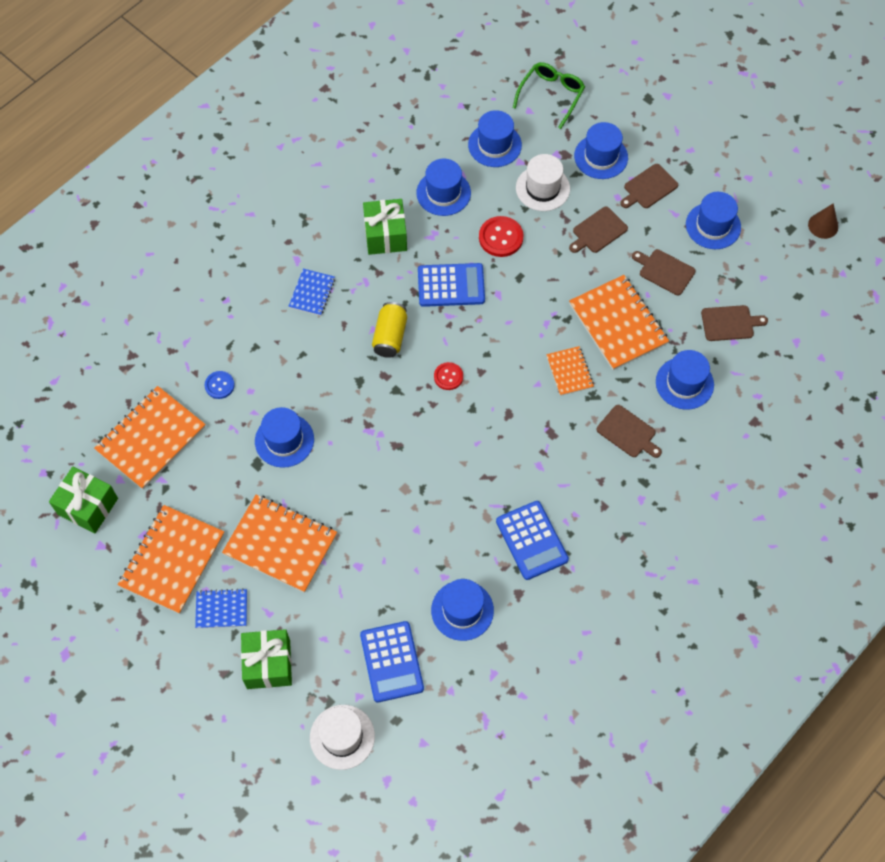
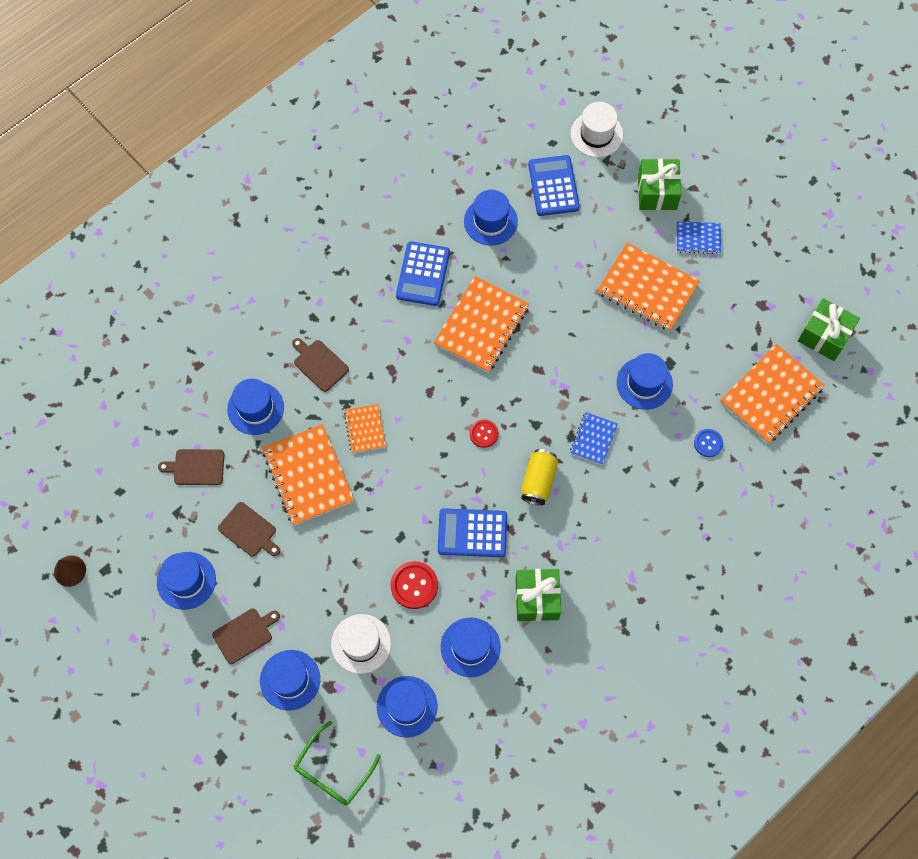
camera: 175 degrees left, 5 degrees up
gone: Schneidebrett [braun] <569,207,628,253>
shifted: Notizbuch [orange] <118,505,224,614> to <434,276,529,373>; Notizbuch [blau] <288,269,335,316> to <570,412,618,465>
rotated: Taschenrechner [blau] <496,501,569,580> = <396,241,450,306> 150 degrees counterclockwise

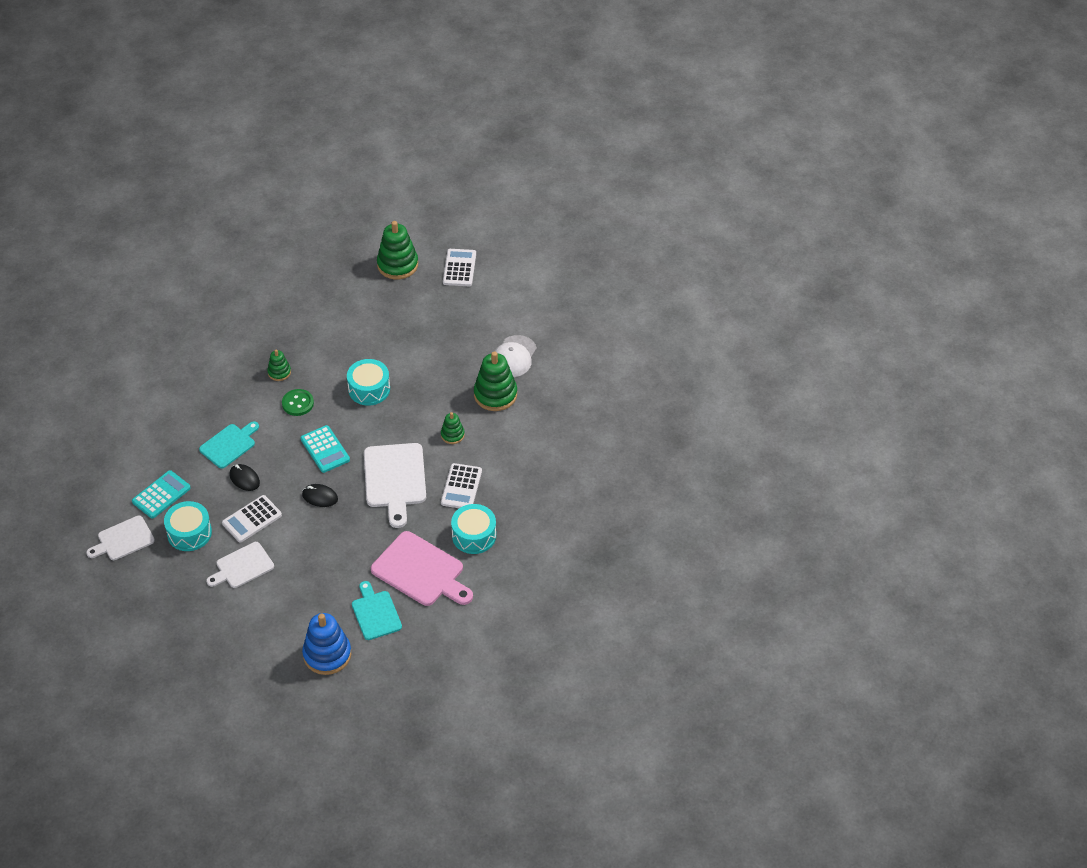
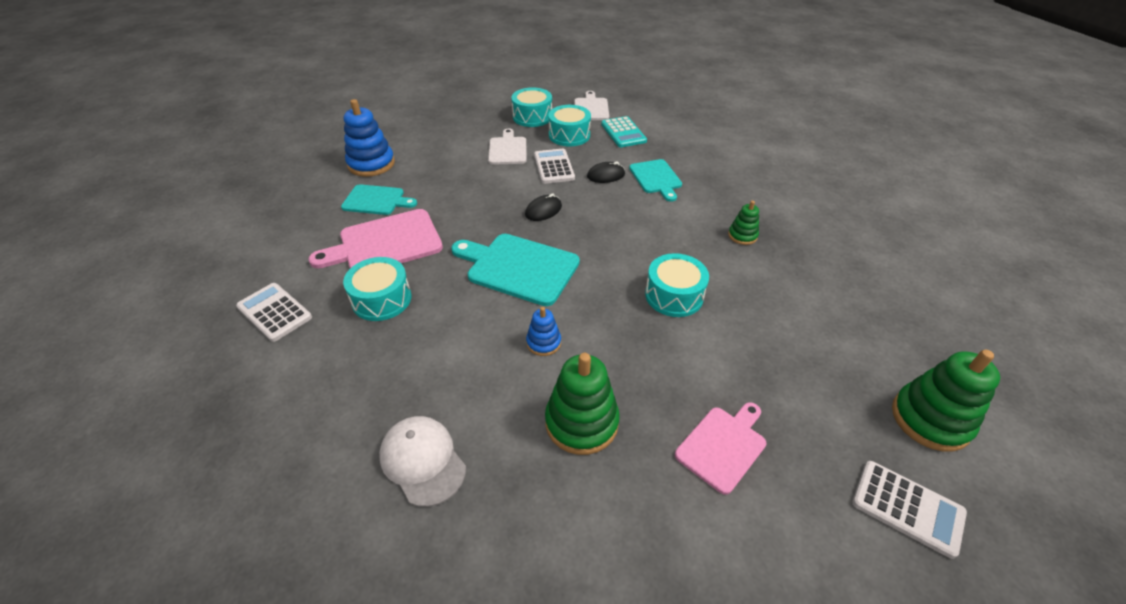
camera: 120 degrees right, 5 degrees down
gone: Knopf [grün] <282,389,314,416>; Taschenrechner [türkis] <301,425,350,473>
new: Trommel [türkis] <511,87,552,127>; Schneidebrett [rosa] <675,402,766,495>
shifted: Taschenrechner [weiß] <441,463,482,508> to <236,283,312,342>; Kappe [weiß] <495,335,537,377> to <379,416,466,507>
repainted: Schneidebrett [weiß] <364,443,426,528> to Schneidebrett [türkis] <451,234,580,306>; Stapelspielzeug [grün] <441,412,465,444> to Stapelspielzeug [blau] <526,307,561,356>

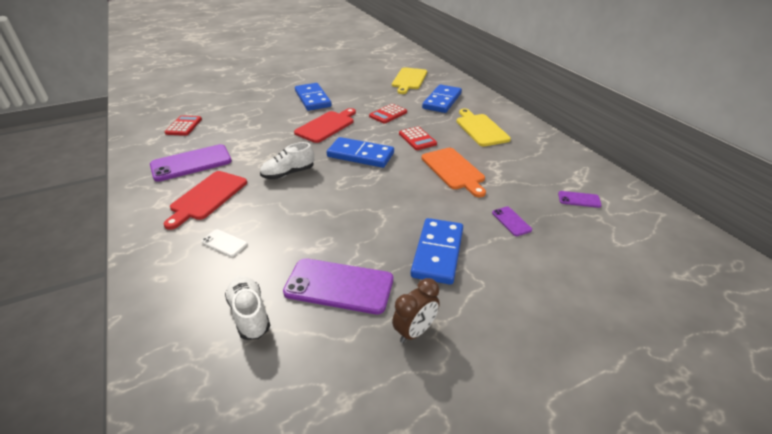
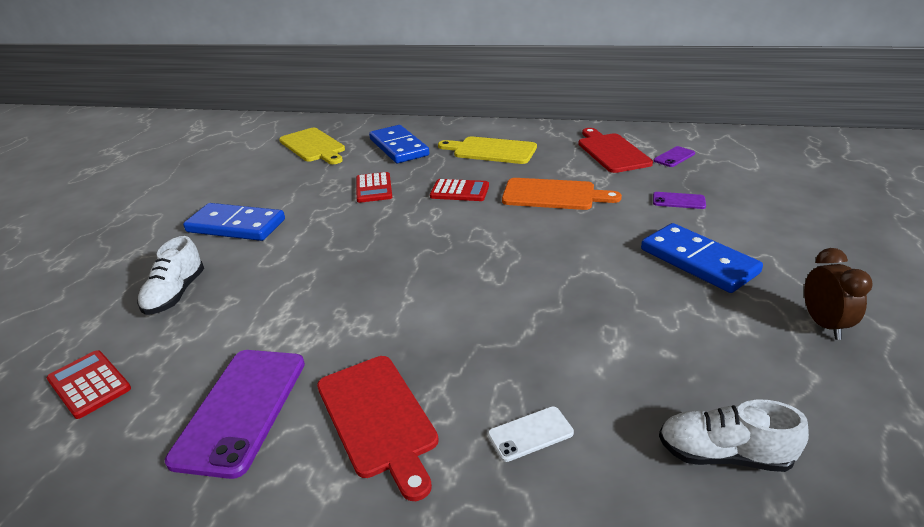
camera: 50 degrees left, 5 degrees down
gone: Handy [lila] <283,258,393,314>; Dominostein [blau] <327,137,394,168>
shifted: Schuh [weiß] <260,142,314,179> to <137,236,204,315>; Schneidebrett [rot] <294,108,356,143> to <578,128,653,173>

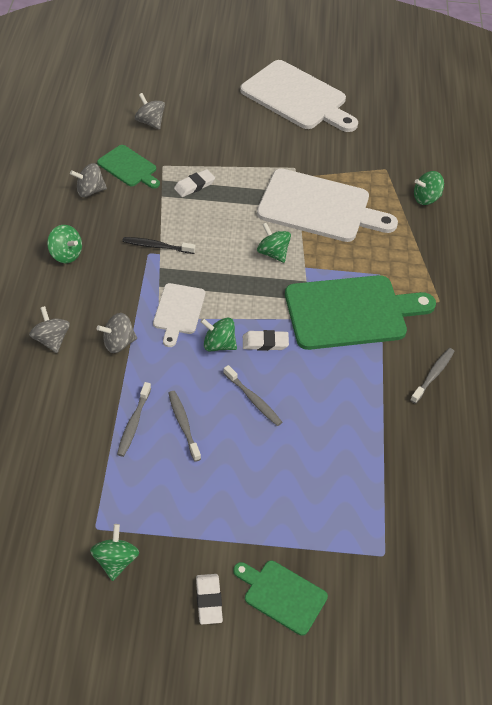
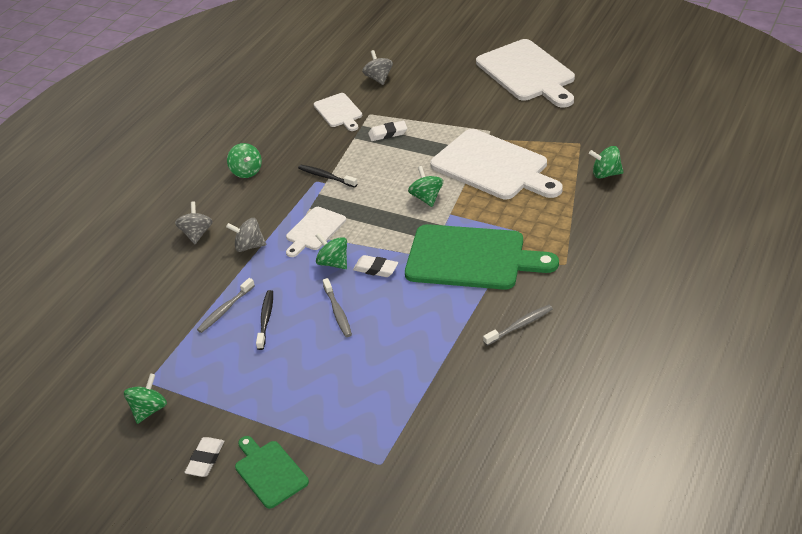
camera: 30 degrees right, 10 degrees down
gone: Kreisel [grau] <70,163,107,197>
repainted: Schneidebrett [grün] <97,145,160,189> to Schneidebrett [weiß] <314,93,362,131>; Zahnbürste [grau] <168,391,201,462> to Zahnbürste [schwarz] <256,290,273,350>

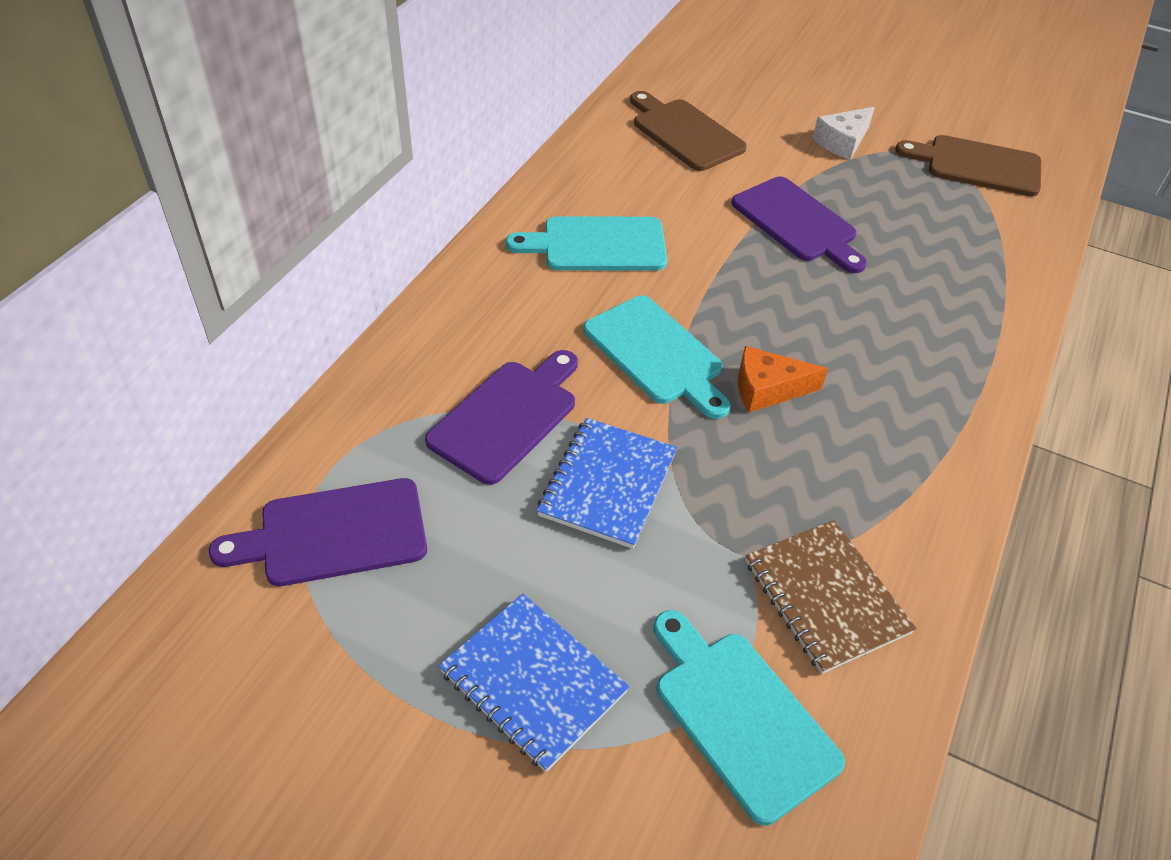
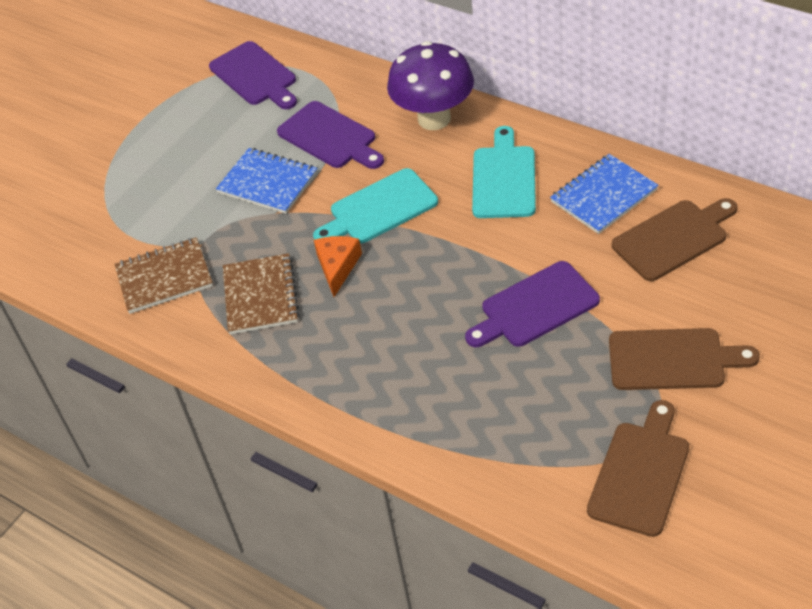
camera: 105 degrees right, 0 degrees up
gone: Schneidebrett [türkis] <654,610,845,825>
new: Notizbuch [braun] <223,253,300,335>; Pilz [lila] <387,41,474,130>
shifted: Notizbuch [blau] <439,593,629,772> to <550,154,659,234>
swapped: Käse [weiß] <813,107,875,160> to Schneidebrett [braun] <609,328,760,390>
rotated: Schneidebrett [lila] <208,478,427,586> = <209,41,297,109> 150 degrees clockwise

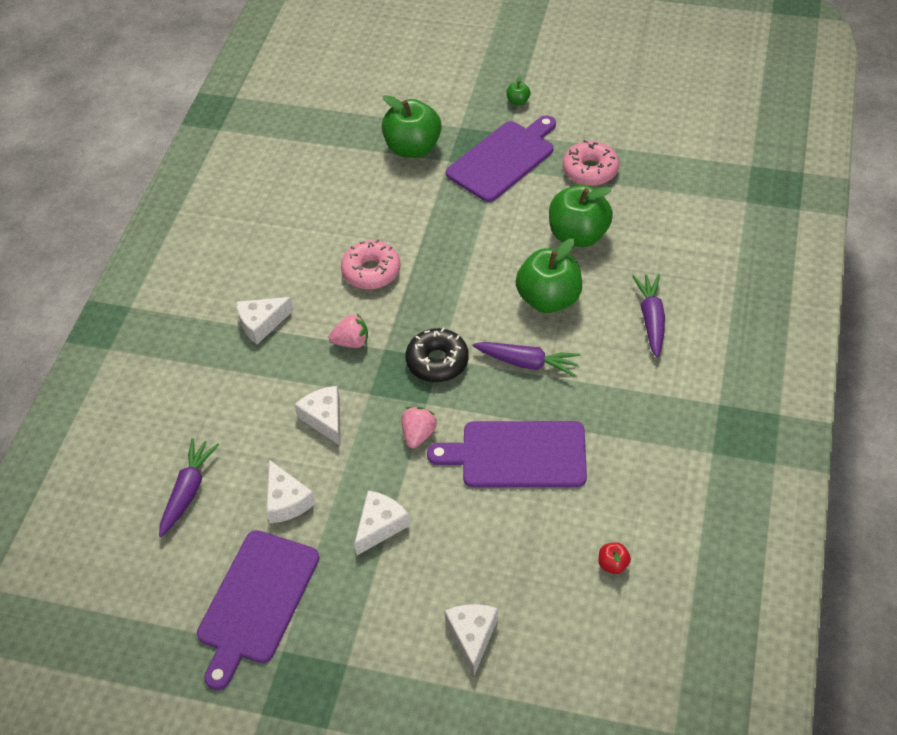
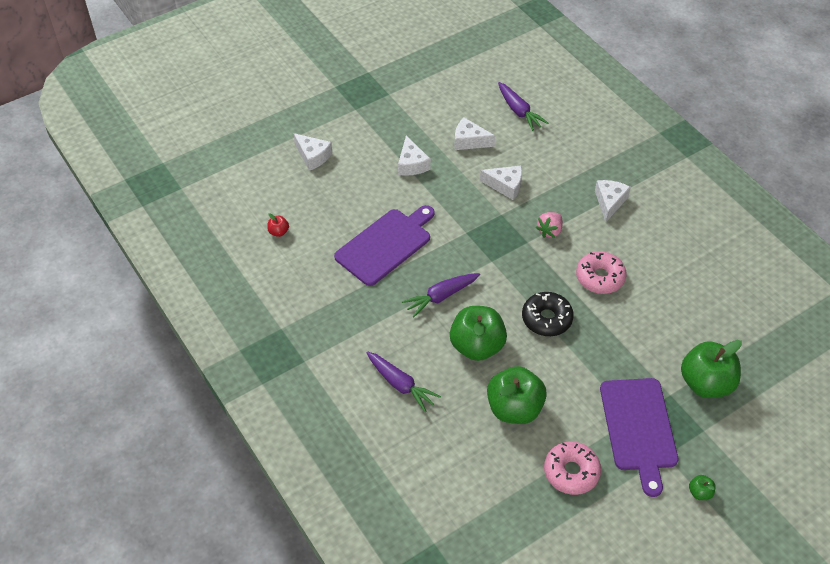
camera: 130 degrees right, 0 degrees up
gone: Schneidebrett [lila] <197,530,319,690>; Erdbeere [rosa] <402,407,437,448>
shifted: Donut [schwarz] <406,327,469,382> to <522,292,574,336>

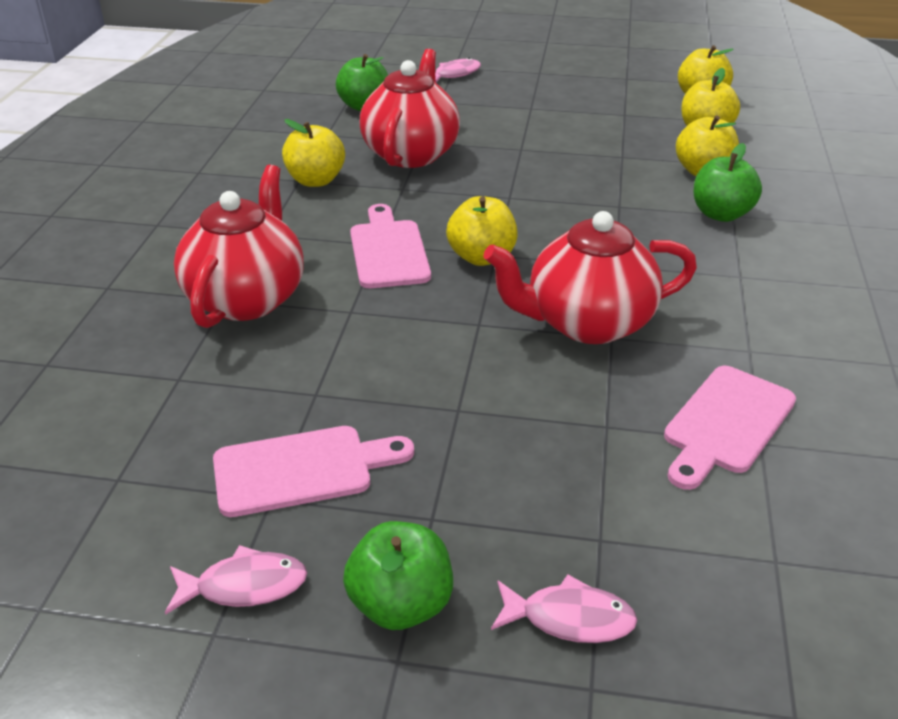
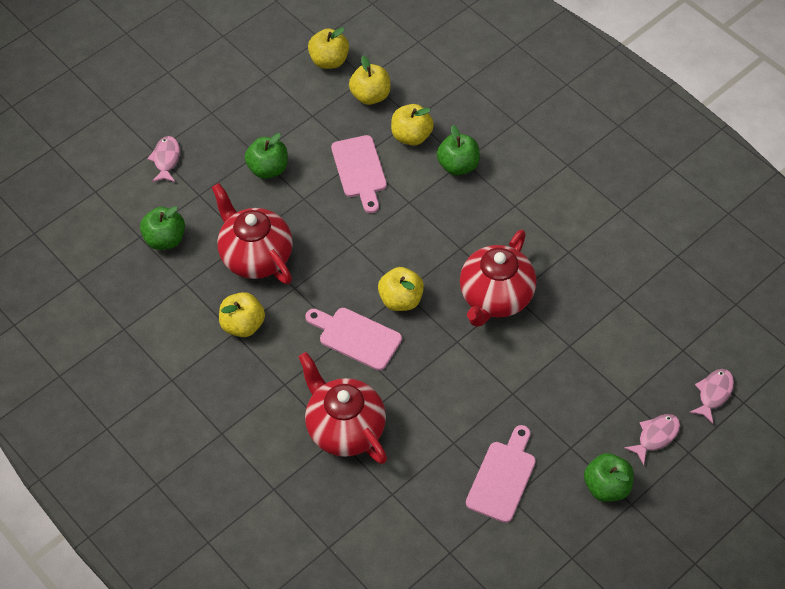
camera: 50 degrees left, 20 degrees up
new: Apfel [grün] <245,133,288,179>
shifted: Fisch [rosa] <165,545,308,615> to <689,369,734,424>; Schneidebrett [rosa] <664,366,796,490> to <331,135,387,213>

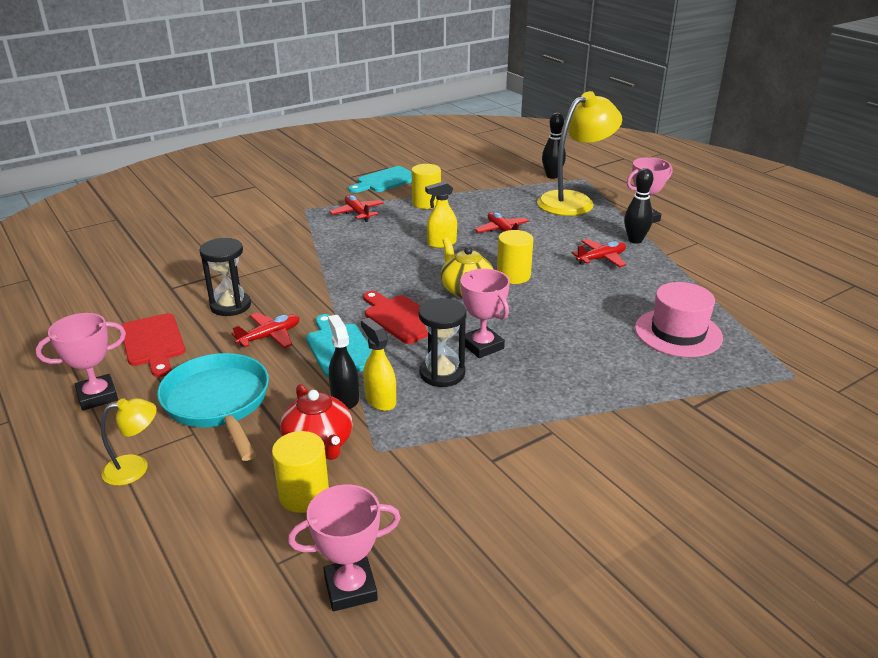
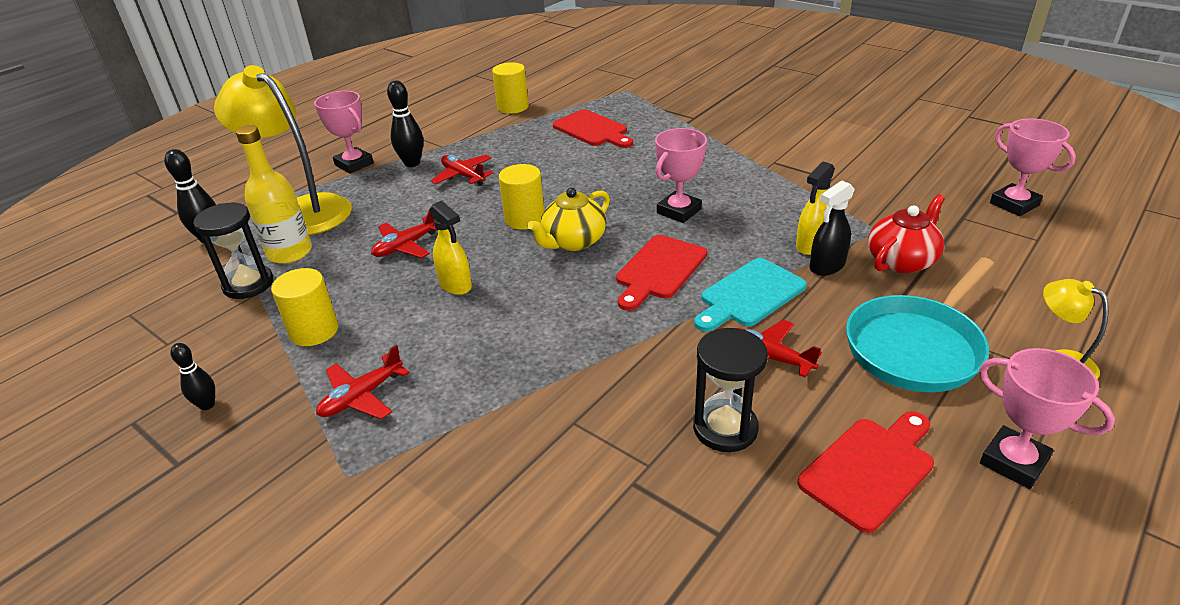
camera: 105 degrees left, 5 degrees up
new: Flasche [gelb] <236,125,312,264>
shifted: Vollzylinder [gelb] <272,431,329,513> to <492,62,529,114>; Sanduhr [schwarz] <419,298,466,387> to <193,203,273,299>
swapped: Schneidebrett [türkis] <348,166,412,193> to Bowlingkegel [schwarz] <170,343,215,410>; Hut [rosa] <635,282,723,357> to Schneidebrett [rot] <553,109,633,148>

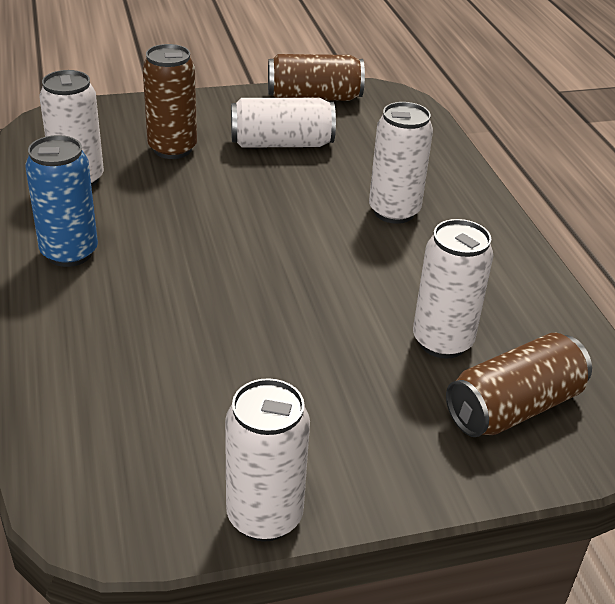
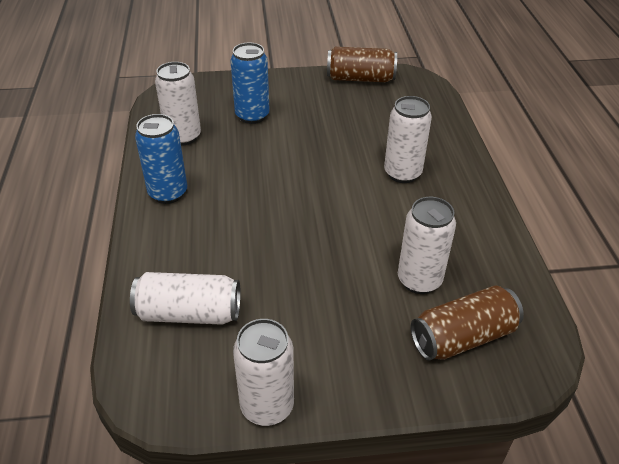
camera: 10 degrees right, 5 degrees up
shifted: Dose [weiß] <231,98,336,148> to <130,272,240,325>
repainted: Dose [braun] <143,44,197,159> to Dose [blau] <230,43,270,124>

